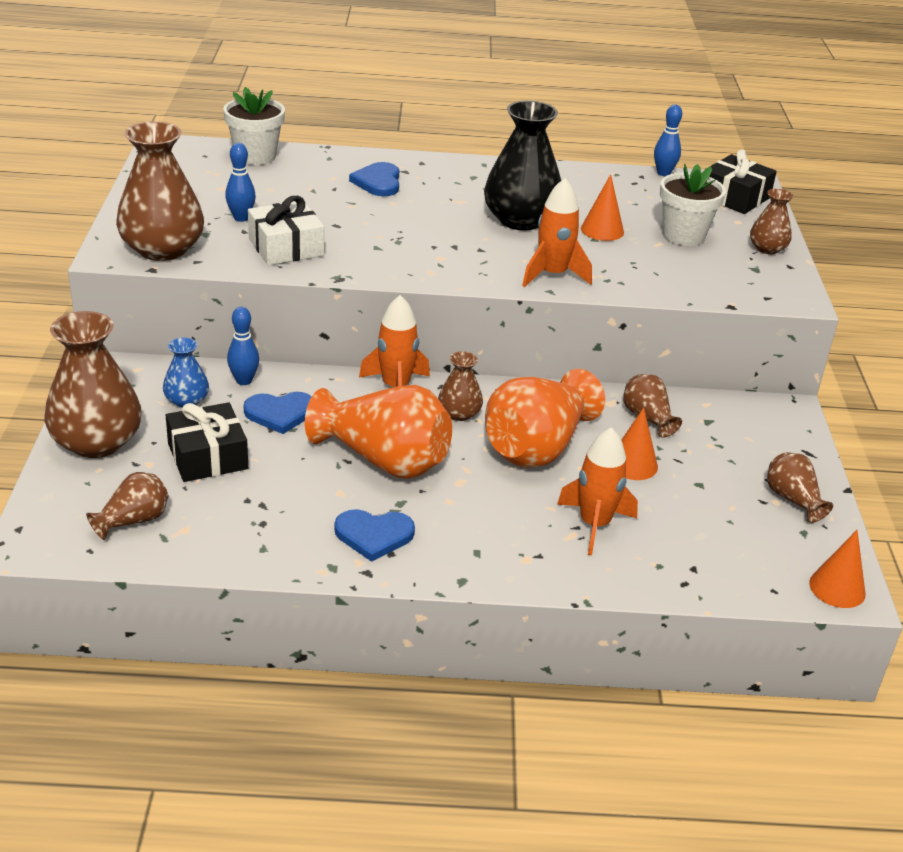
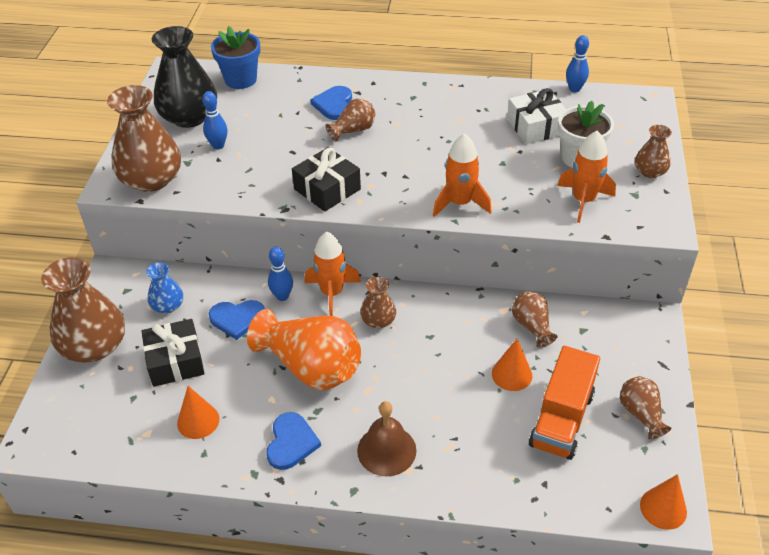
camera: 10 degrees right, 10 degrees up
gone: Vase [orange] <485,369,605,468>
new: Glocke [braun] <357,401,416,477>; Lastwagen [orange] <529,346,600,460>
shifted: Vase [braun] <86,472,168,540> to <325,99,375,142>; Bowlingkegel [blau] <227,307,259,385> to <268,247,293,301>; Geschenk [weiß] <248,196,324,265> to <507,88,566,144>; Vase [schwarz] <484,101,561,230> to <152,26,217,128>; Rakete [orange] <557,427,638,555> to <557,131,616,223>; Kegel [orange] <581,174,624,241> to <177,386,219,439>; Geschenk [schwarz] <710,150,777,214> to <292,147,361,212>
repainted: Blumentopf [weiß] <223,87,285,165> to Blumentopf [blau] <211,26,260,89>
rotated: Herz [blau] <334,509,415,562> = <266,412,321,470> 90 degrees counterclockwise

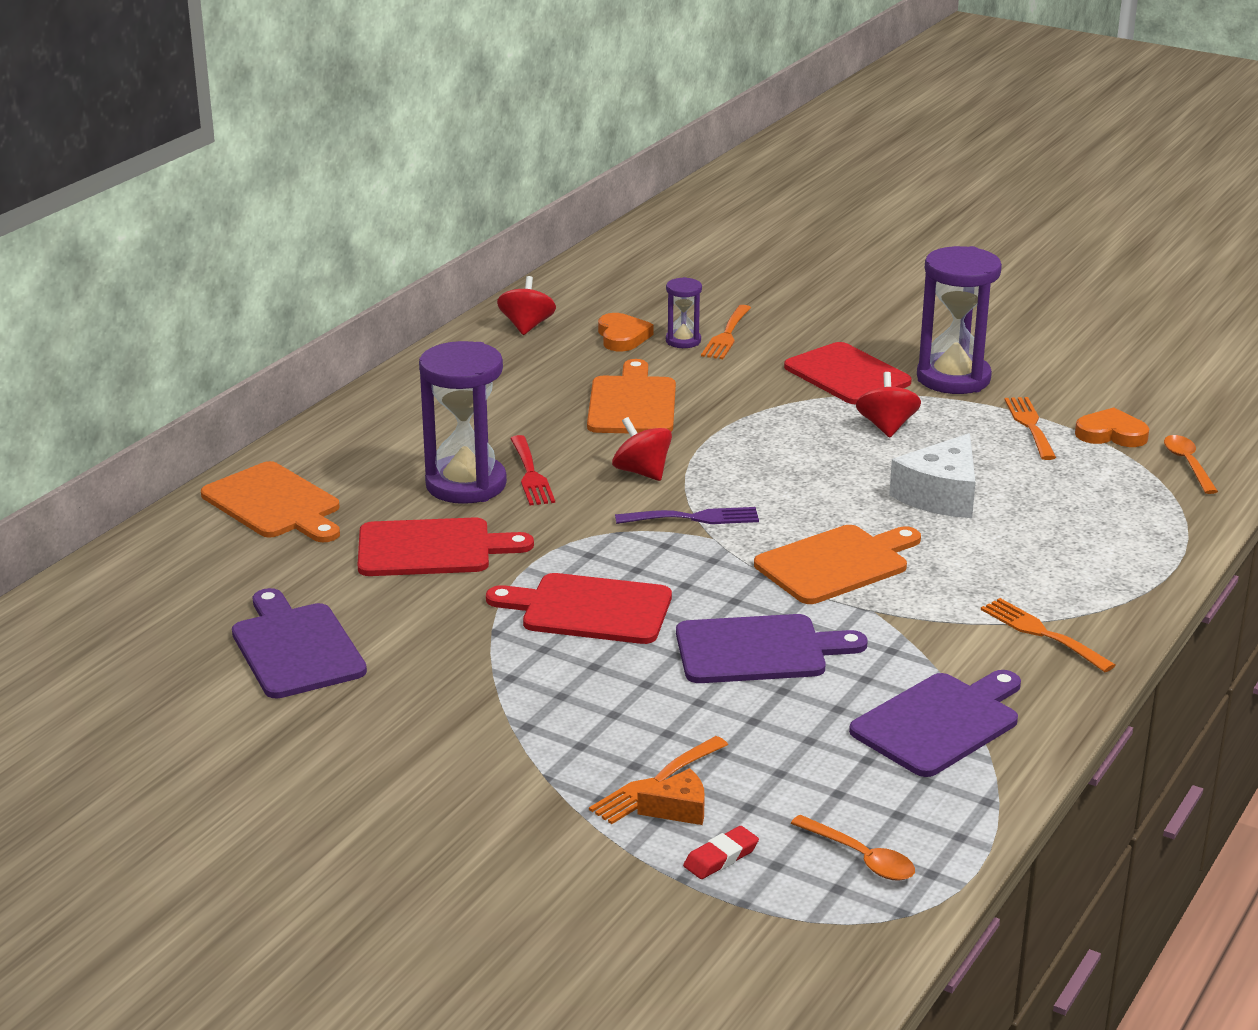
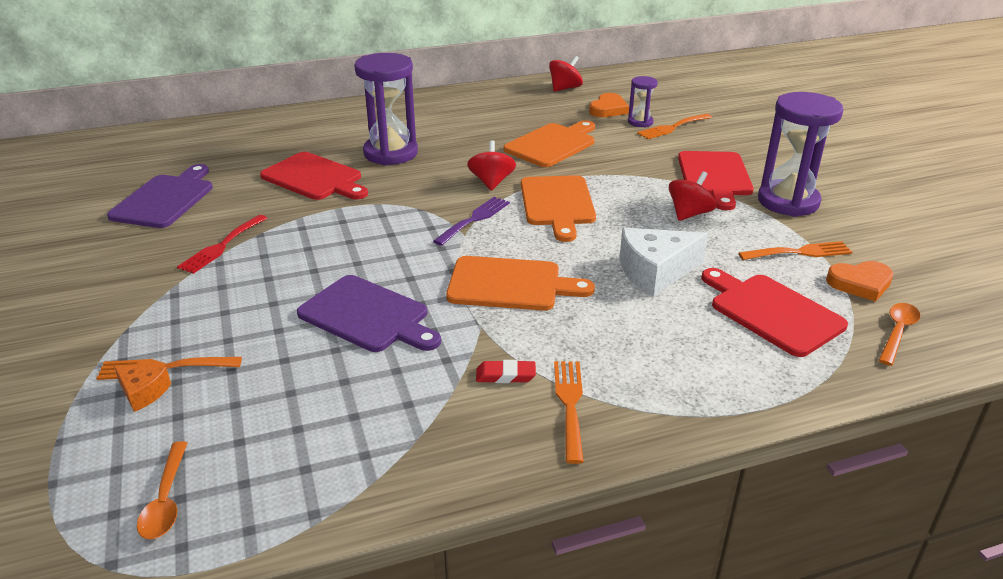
camera: 40 degrees right, 5 degrees up
gone: Schneidebrett [lila] <849,670,1021,777>
shifted: Schneidebrett [orange] <201,461,340,542> to <521,175,596,242>; Schneidebrett [rot] <486,573,672,644> to <701,268,848,357>; Gabel [rot] <510,435,555,505> to <177,215,268,274>; Radiergummi [rot] <683,826,759,879> to <476,360,536,383>
rotated: Gabel [lila] <615,507,759,524> = <433,197,510,246> 90 degrees counterclockwise; Gabel [orange] <1004,397,1056,460> = <739,241,852,260> 45 degrees clockwise; Herz [orange] <1075,407,1149,447> = <826,261,893,302> 120 degrees clockwise

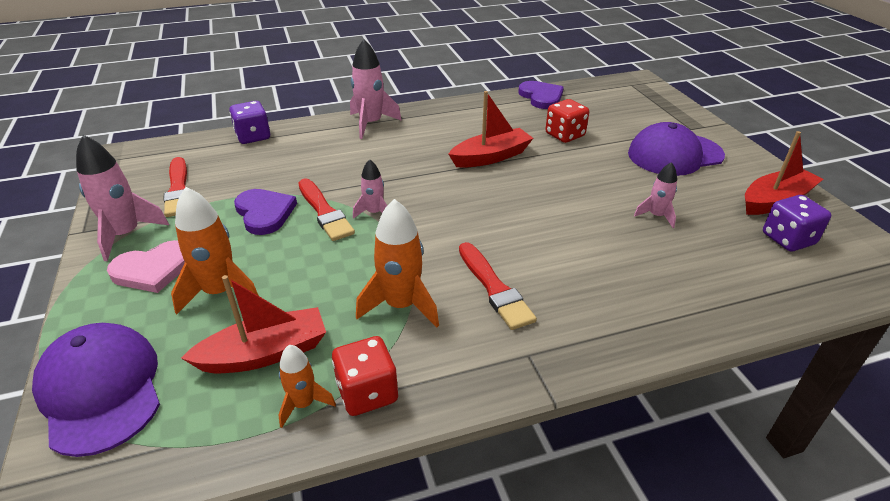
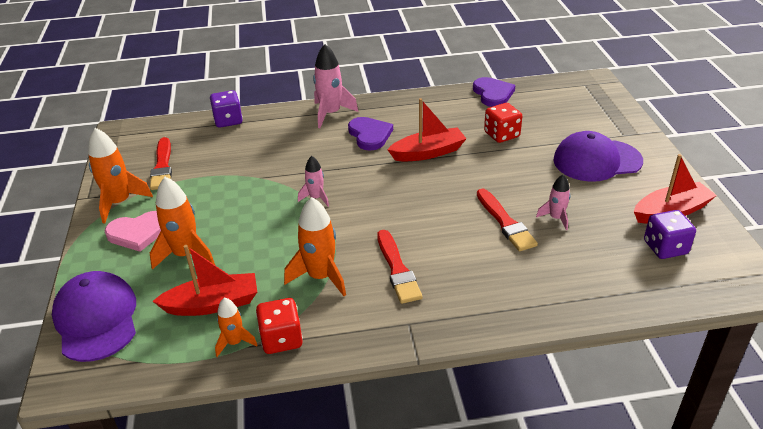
camera: 10 degrees right, 0 degrees up
shifted: Herz [lila] <234,189,297,235> to <348,117,393,151>; Pinsel [rot] <298,178,355,241> to <477,189,538,251>
repainted: Rakete [rosa] <76,135,169,261> to Rakete [orange] <88,128,153,224>

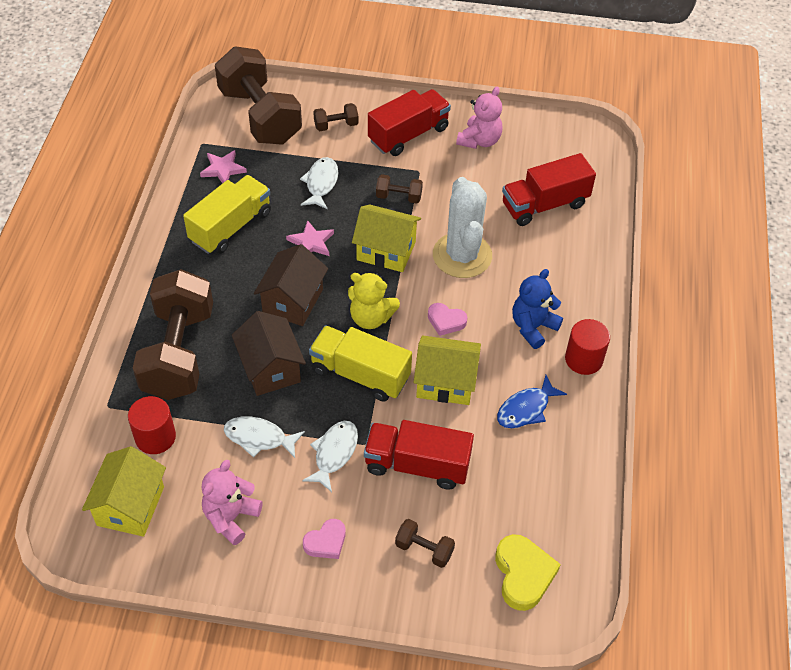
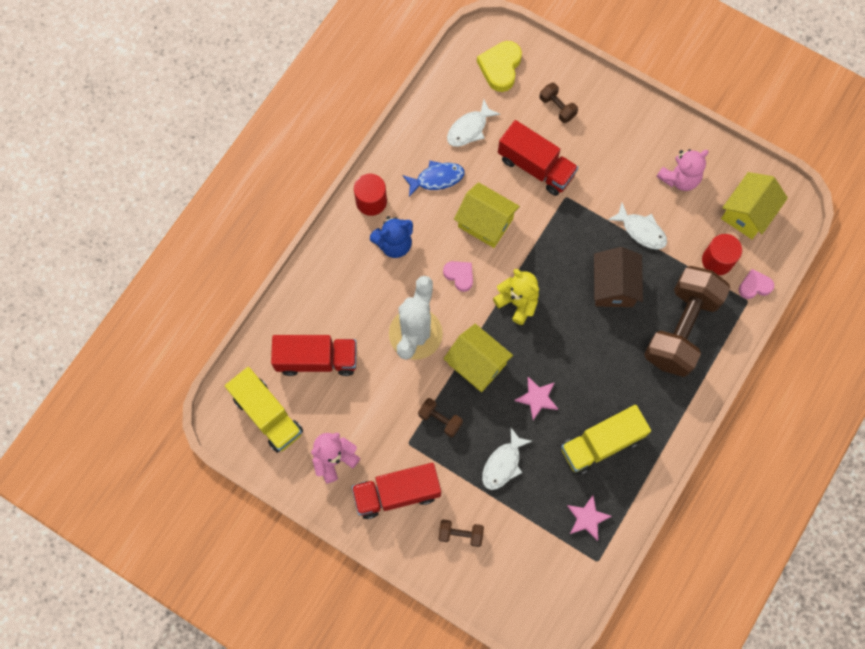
camera: 155 degrees left, 20 degrees up
gone: Hantel [braun] <215,46,302,144>; Haus [braun] <254,244,328,326>
shifted: Fisch [weiß] <302,421,358,492> to <447,99,501,147>; Herz [rosa] <303,519,346,559> to <739,269,774,299>; Lastwagen [gelb] <309,326,412,401> to <225,367,303,453>

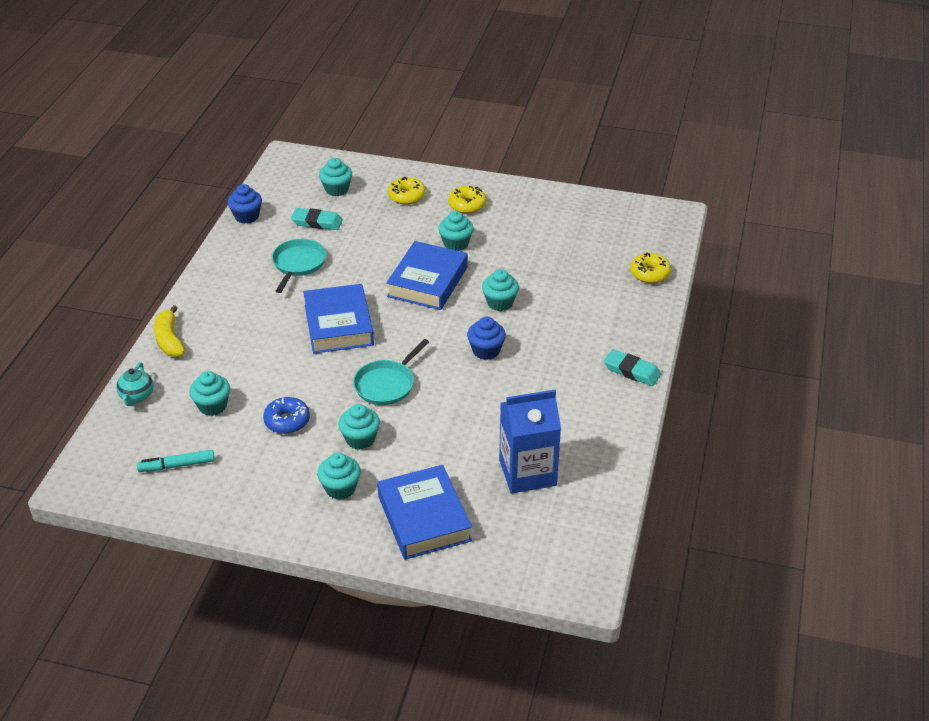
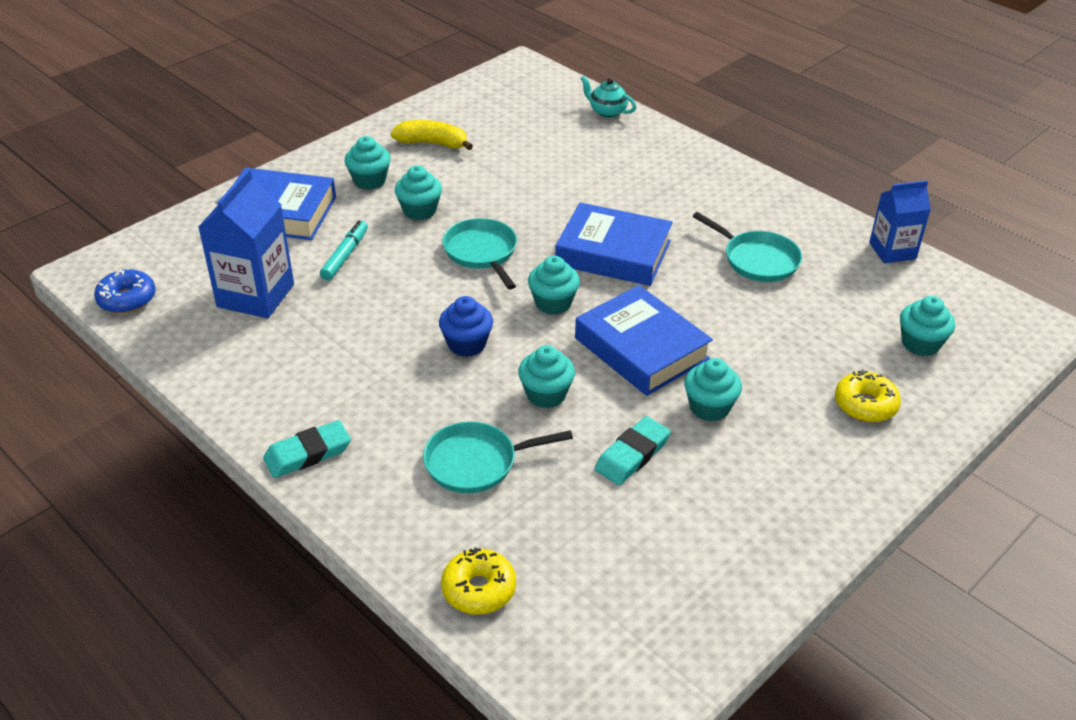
camera: 120 degrees right, 0 degrees up
gone: Donut [gelb] <448,186,486,214>
new: Pfanne [türkis] <423,421,573,493>
shifted: Filzstift [türkis] <137,450,215,472> to <320,220,368,280>; Banane [gelb] <154,305,185,357> to <391,120,473,150>; Muffin [türkis] <189,371,230,416> to <528,256,580,315>; Donut [blau] <263,397,310,434> to <94,269,155,314>; Radiergummi [türkis] <291,208,343,230> to <595,416,671,485>
swapped: Muffin [blau] <228,184,262,224> to Getränkekarton [blau] <869,180,931,263>

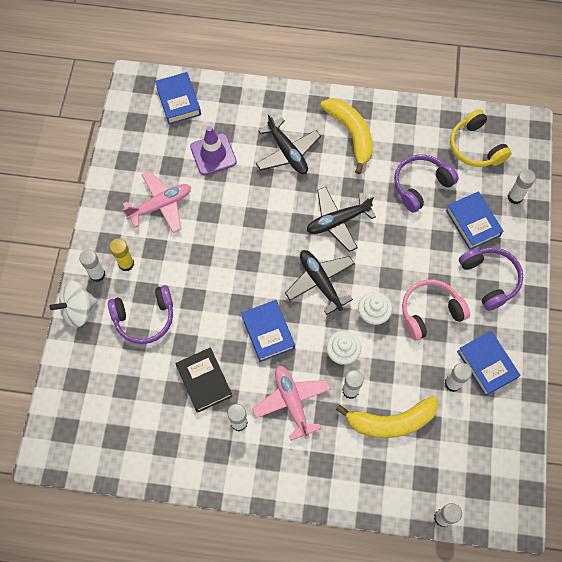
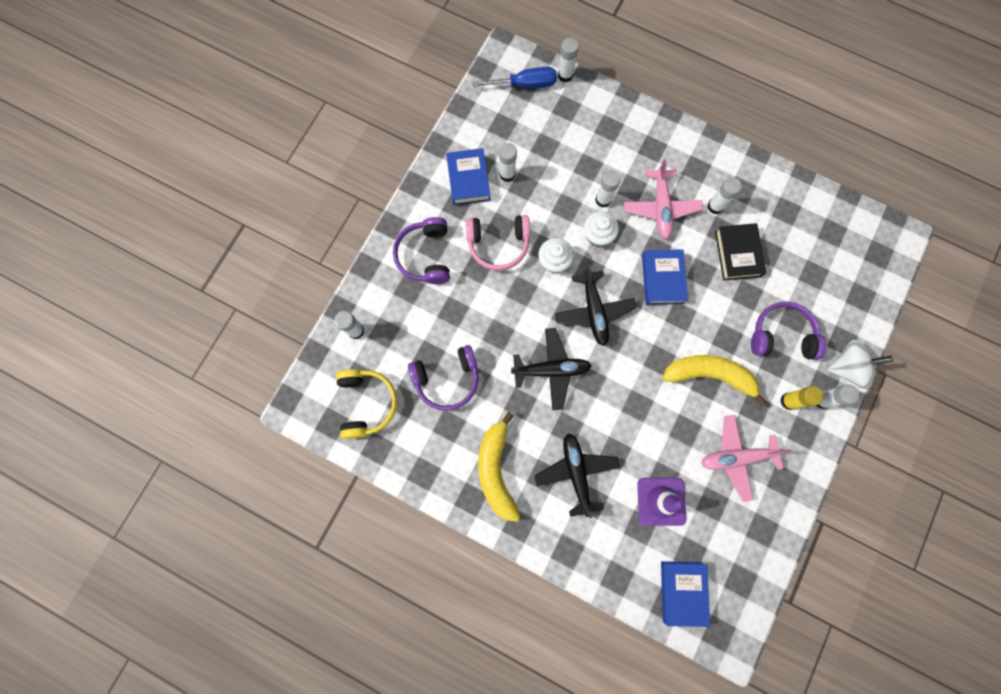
camera: 160 degrees left, 10 degrees up
gone: Buch [blau] <446,191,503,250>
new: Schraubenzieher [blau] <472,67,557,88>
shifted: Banane [gelb] <336,396,438,438> to <662,355,767,407>

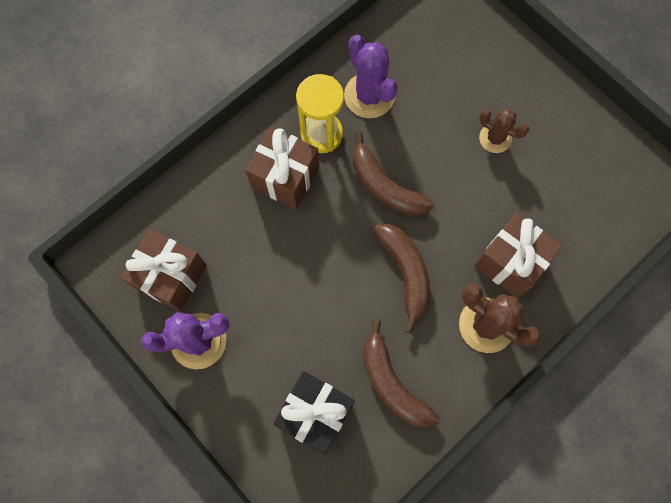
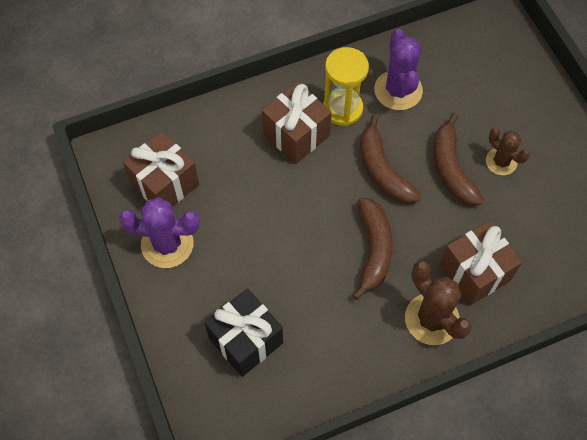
camera: 20 degrees right, 10 degrees down
shifted: Banane [braun] <363,320,440,428> to <434,113,484,206>

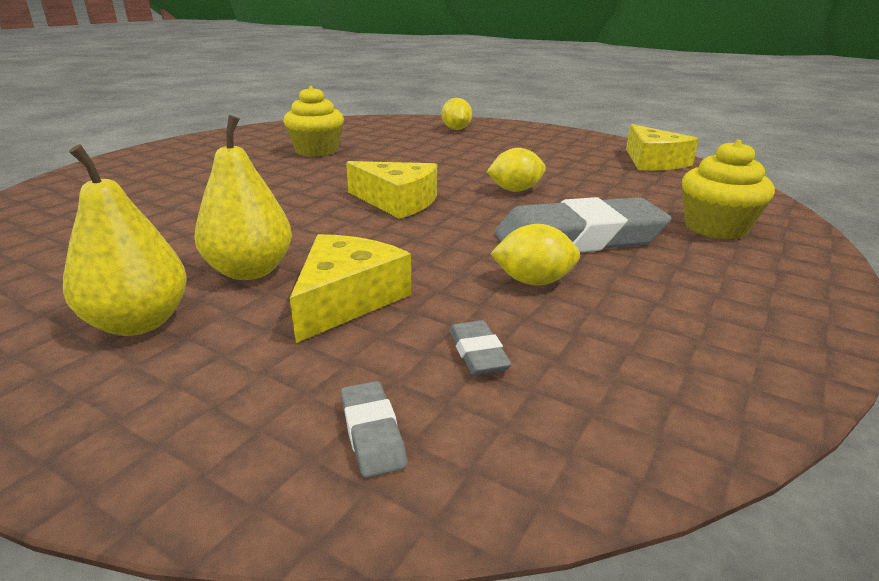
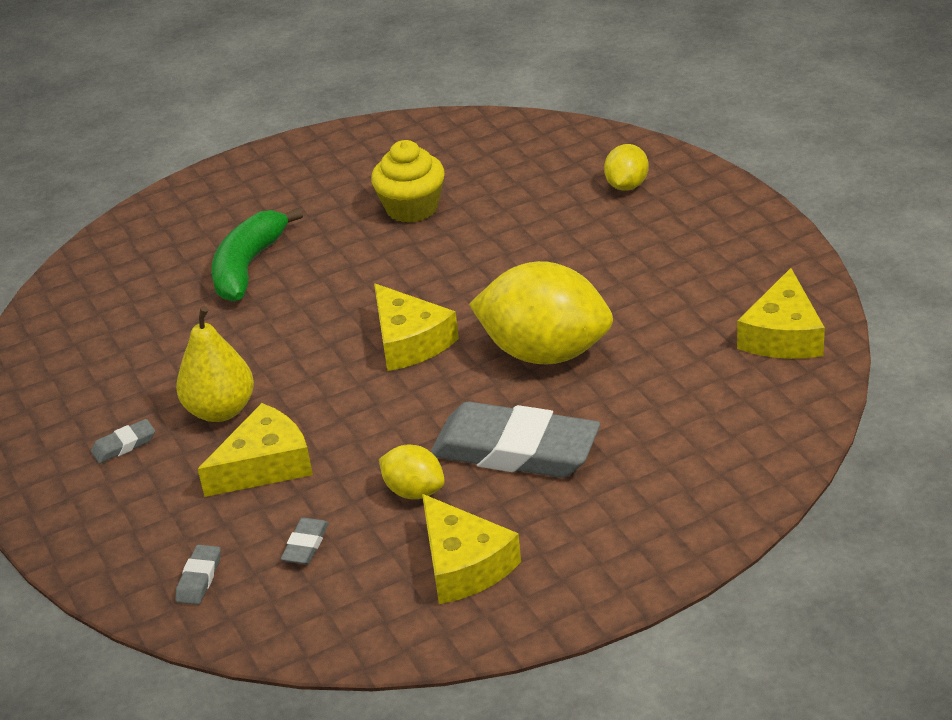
camera: 35 degrees right, 10 degrees up
gone: Muffin [gelb] <682,140,775,240>
new: Banane [grün] <211,208,303,302>; Käse [gelb] <422,494,521,604>
swapped: Birne [gelb] <63,145,187,336> to Radiergummi [grau] <91,419,155,464>
scaled: Zitrone [gelb] <487,148,546,192> = <469,261,613,364> x2.05

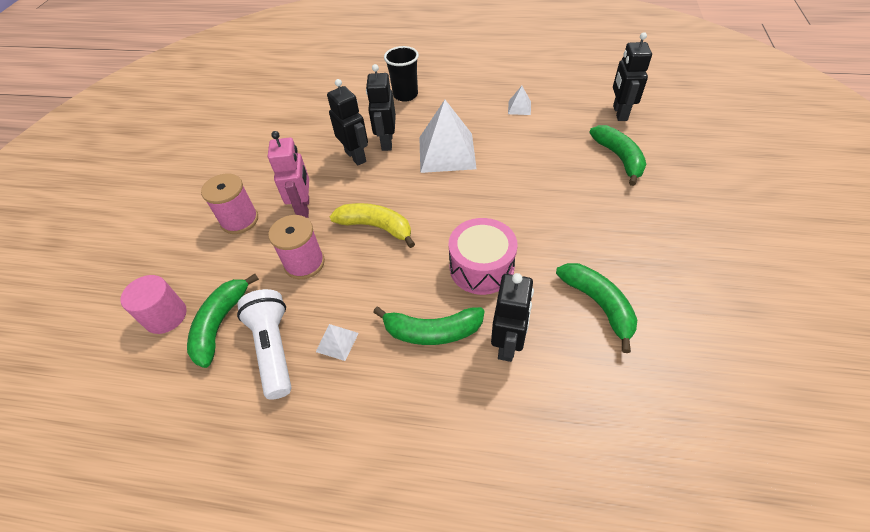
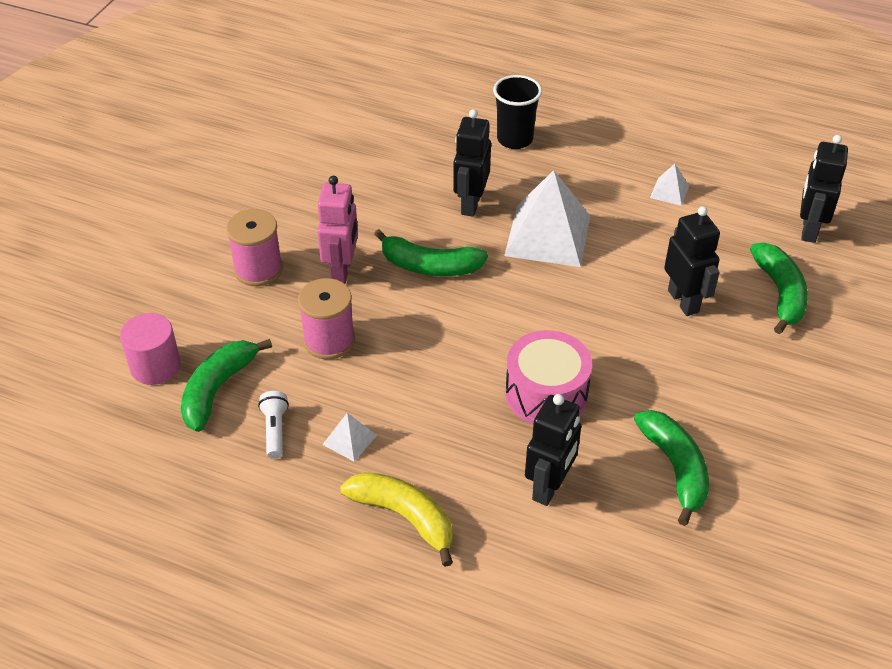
camera: 10 degrees right, 5 degrees down
shifted: Roboter [schwarz] <327,79,368,165> to <664,206,720,316>; Banane [gelb] <330,203,415,248> to <340,472,453,567>; Banane [grün] <373,307,485,345> to <374,229,488,276>
scaled: Taschenlampe [weiß] <237,289,292,400> = <258,391,289,459> x0.54

